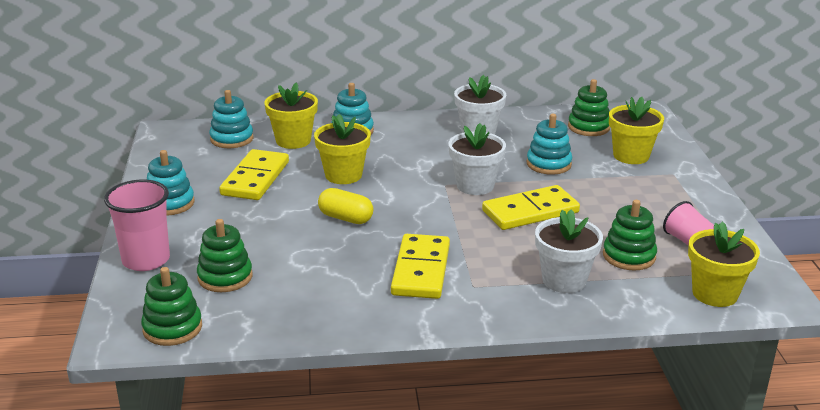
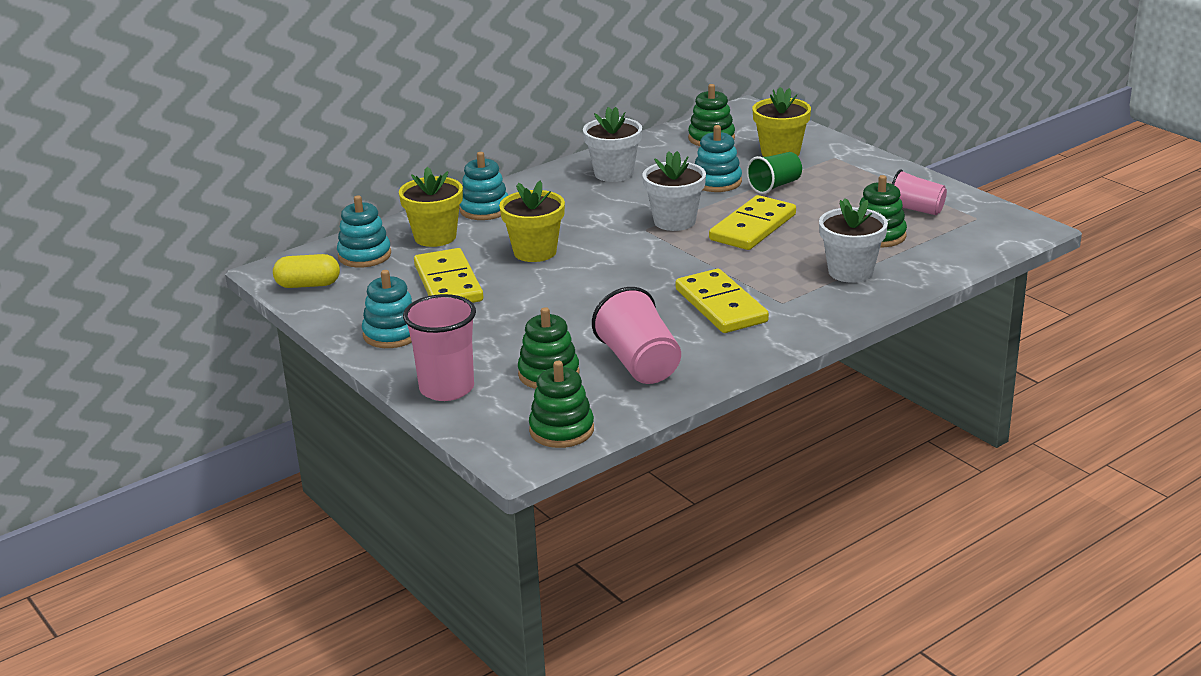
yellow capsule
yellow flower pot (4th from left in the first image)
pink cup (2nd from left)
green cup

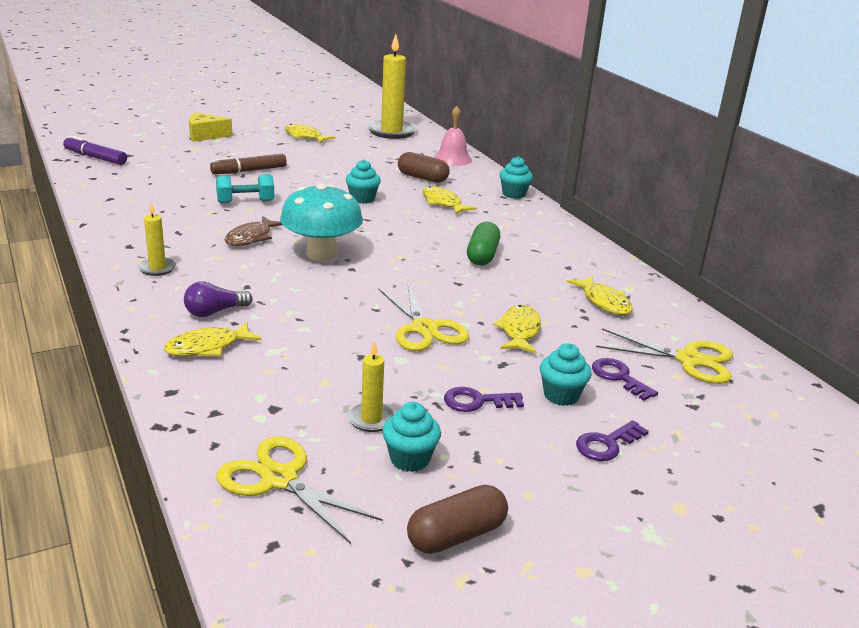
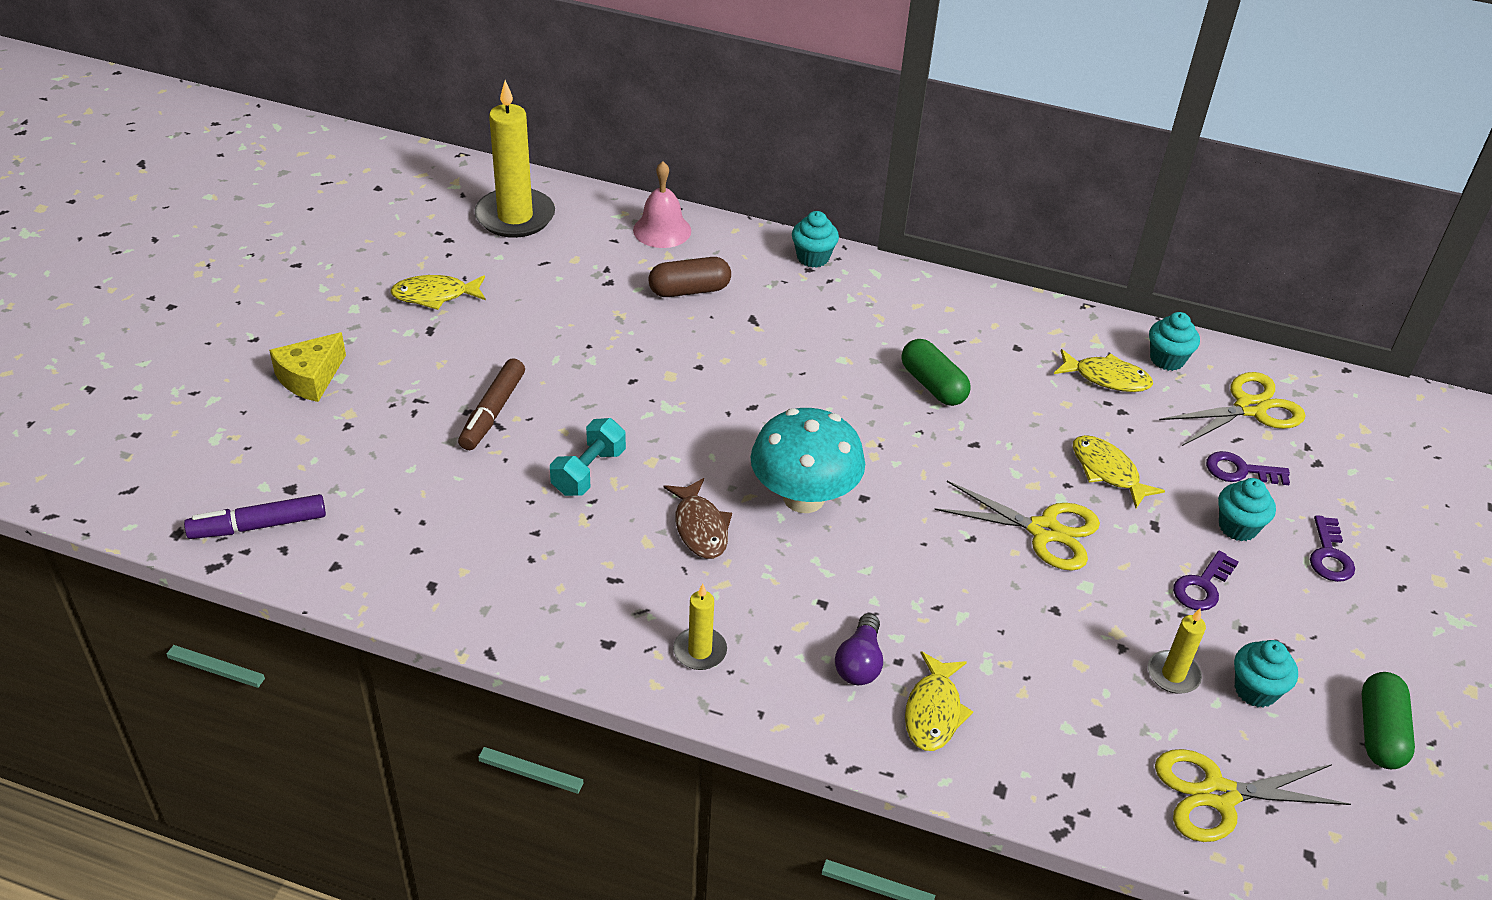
turquoise cupcake (2nd from left)
green capsule (2nd from left)
yellow fish (3rd from left in the first image)

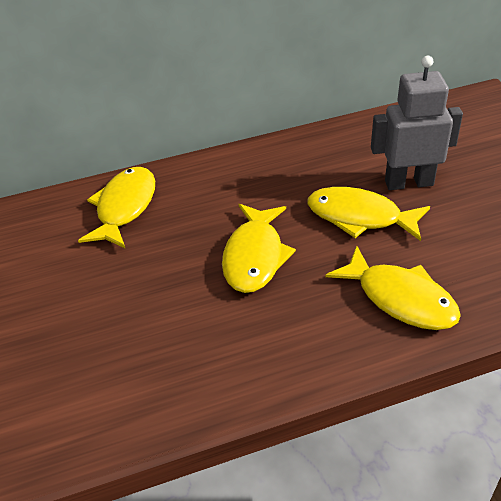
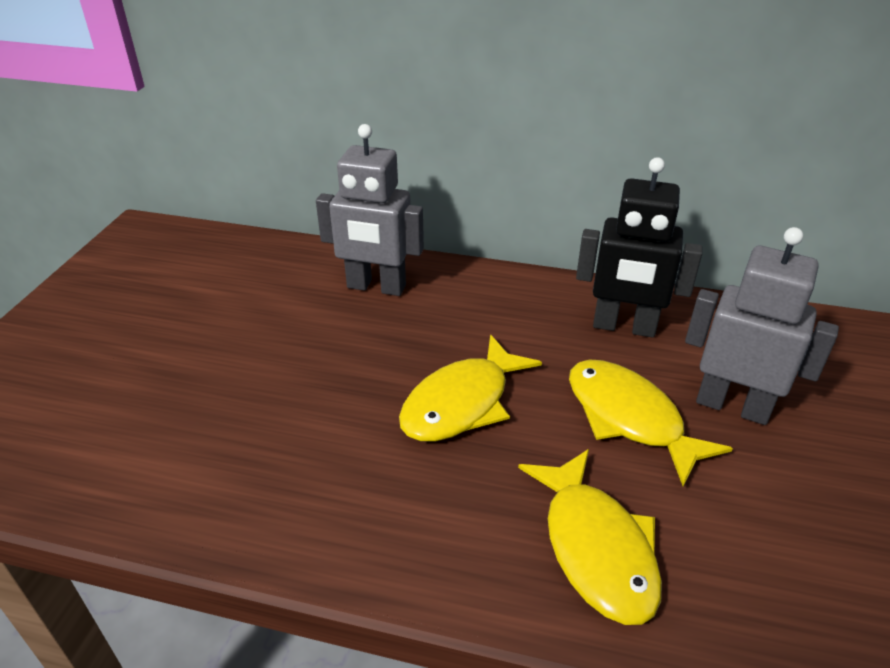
grey robot (1st from left)
black robot

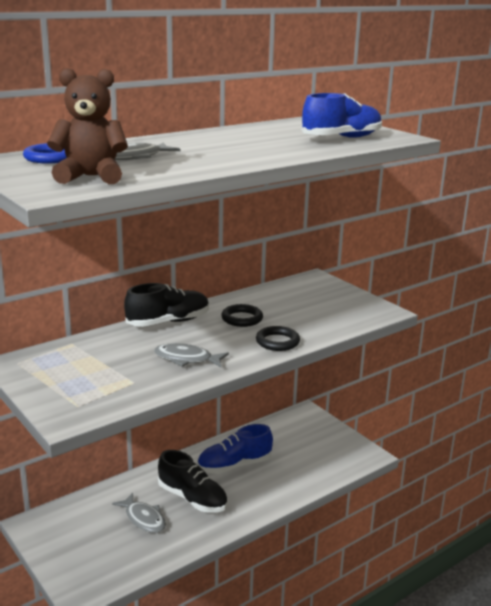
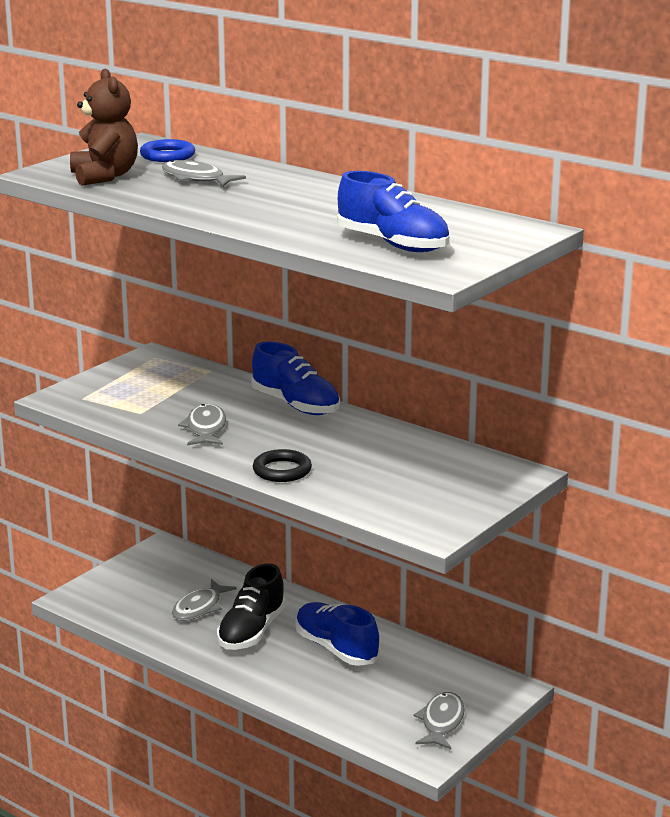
blue shoe (1st from left)
black ring (1st from left in the first image)
grey fish (4th from left)

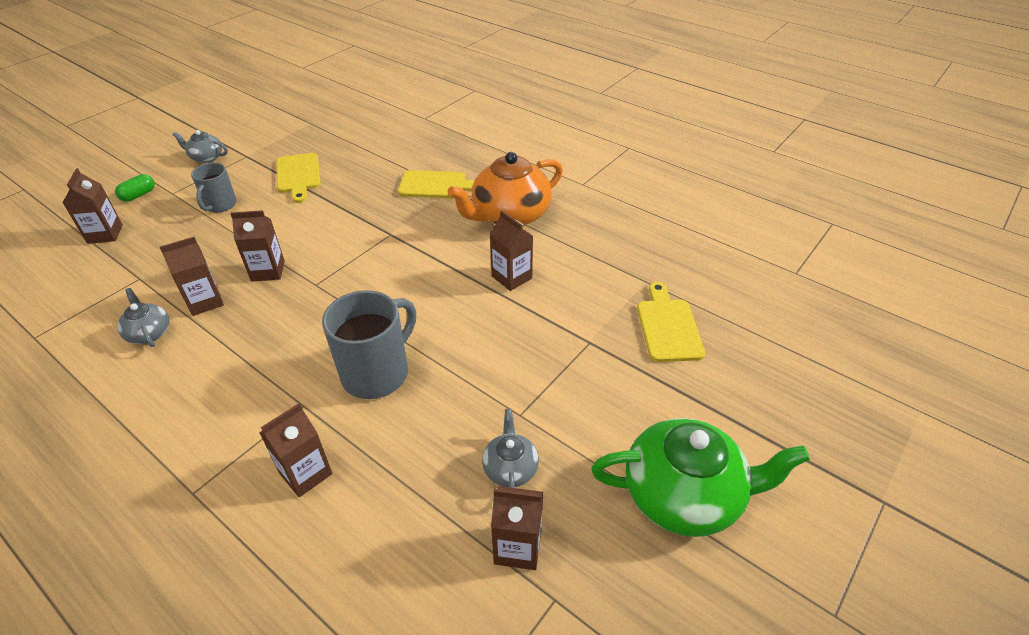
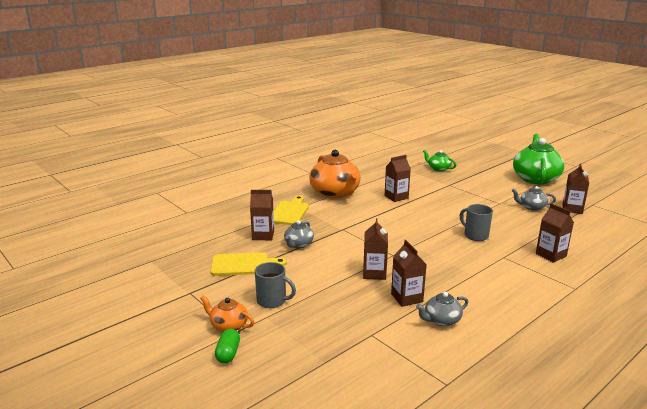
brown carton (1st from left)
green capsule
grey teapot (1st from left)
grey mug (2nd from left)
green teapot (1st from left)
orange teapot (1st from left)

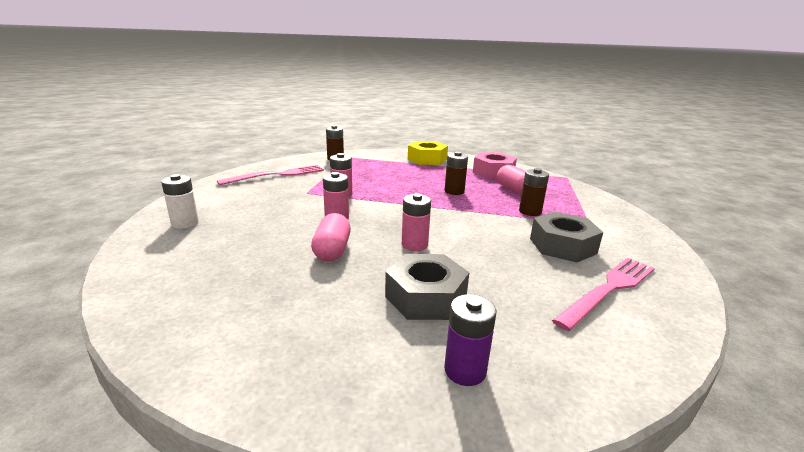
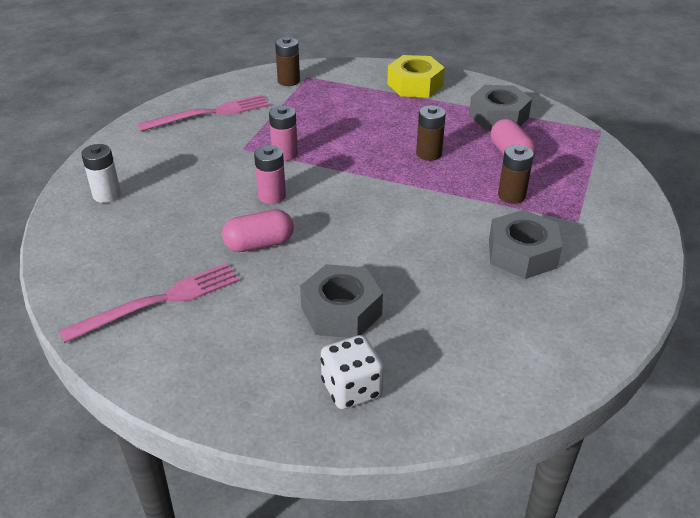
pink capsule (1st from left)
pink battery (3rd from left in the first image)
white dice
grey nut (2nd from left)
pink fork (1st from left)

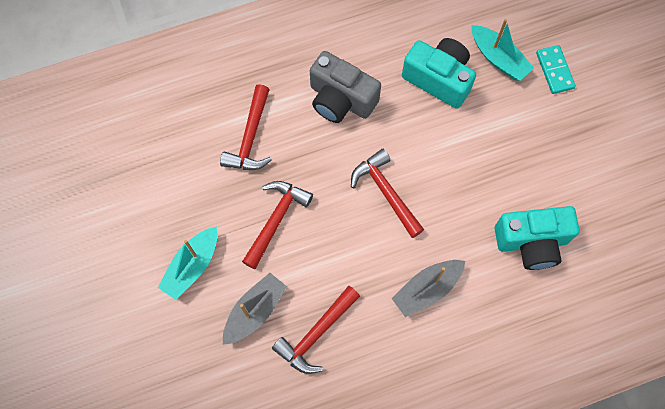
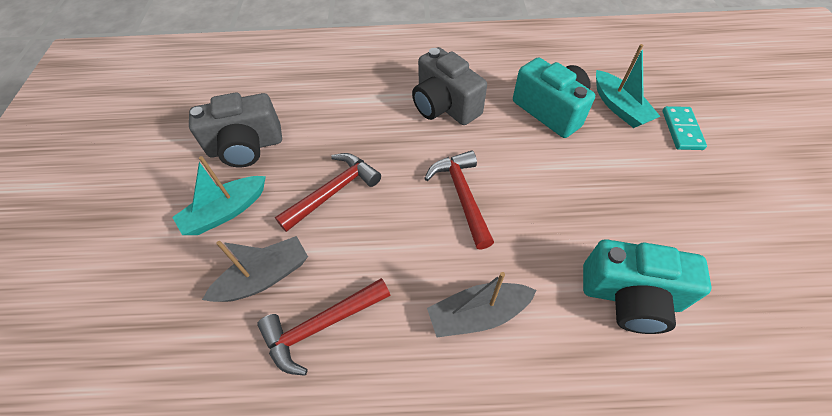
red hammer (1st from left in the first image)
grey camera (1st from left)

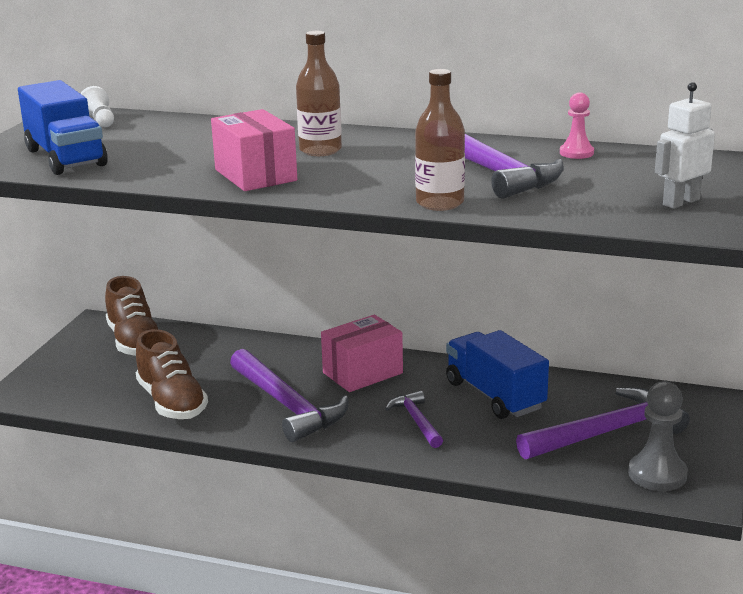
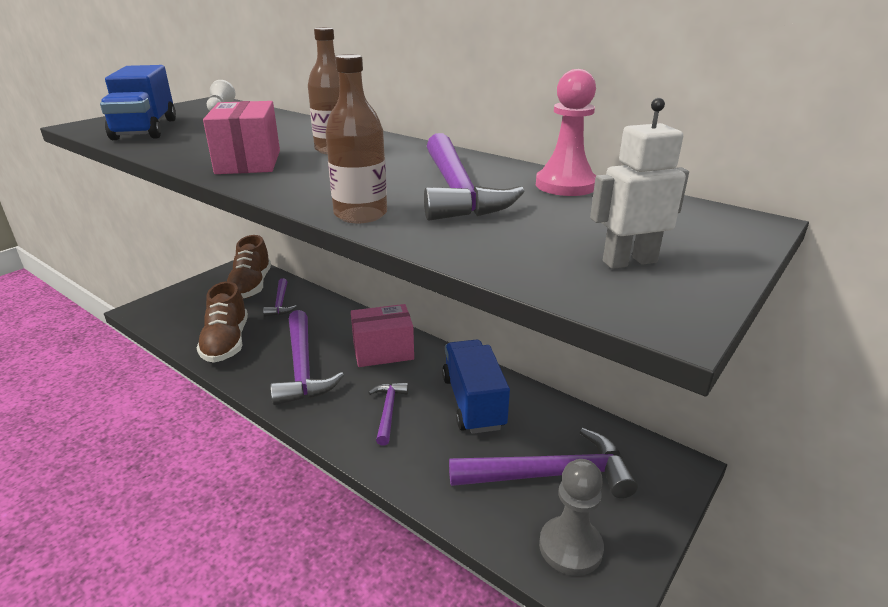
pink pawn
purple hammer (1st from left)

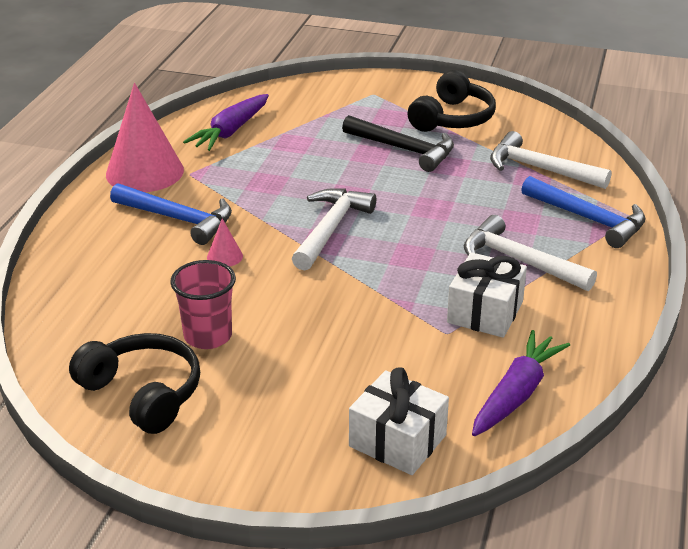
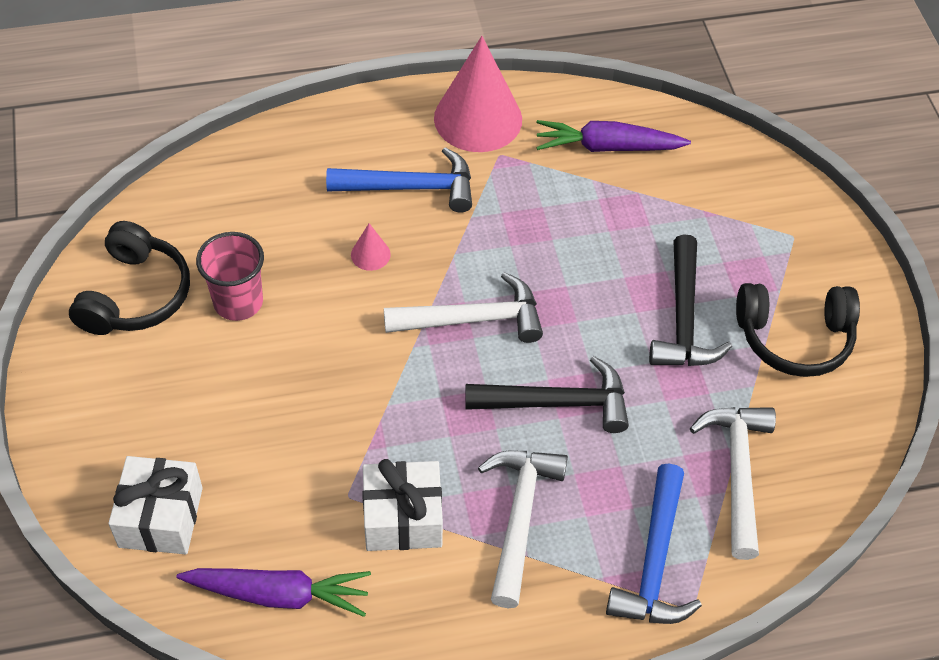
blue hammer (1st from left)
black hammer (1st from left)

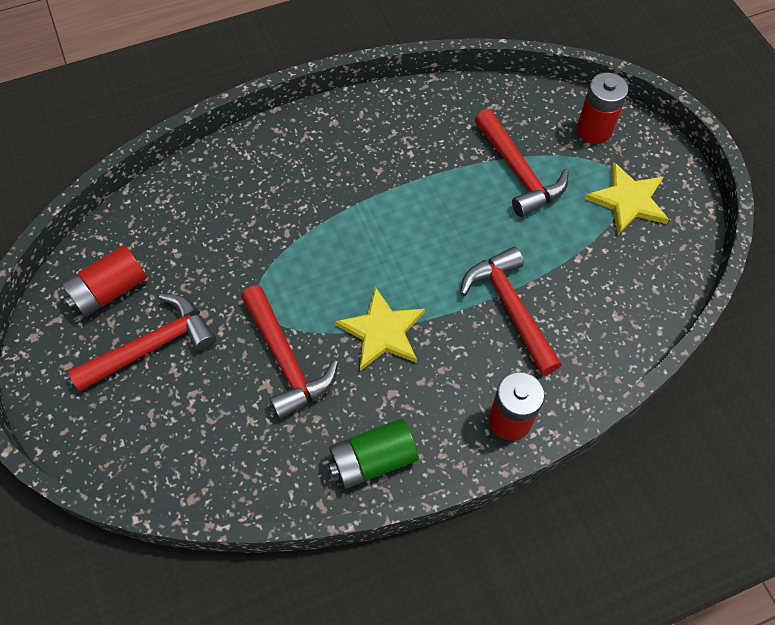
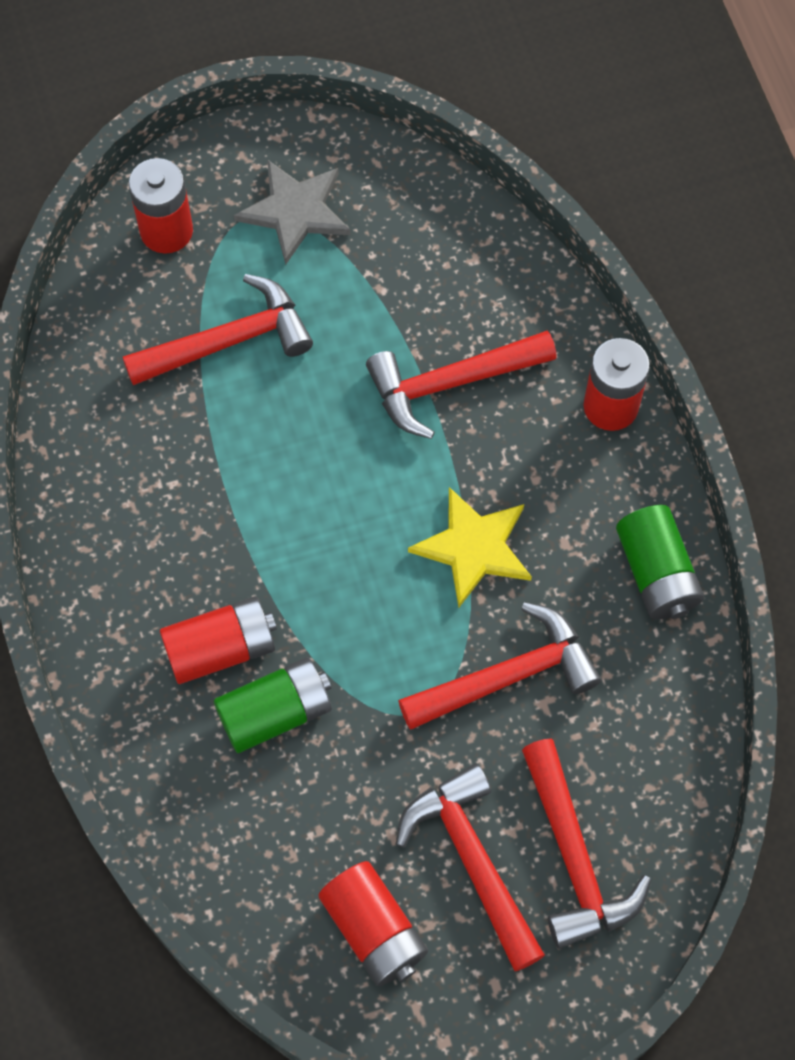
grey star
red battery (2nd from left)
green battery (1st from left)
red hammer (5th from left)

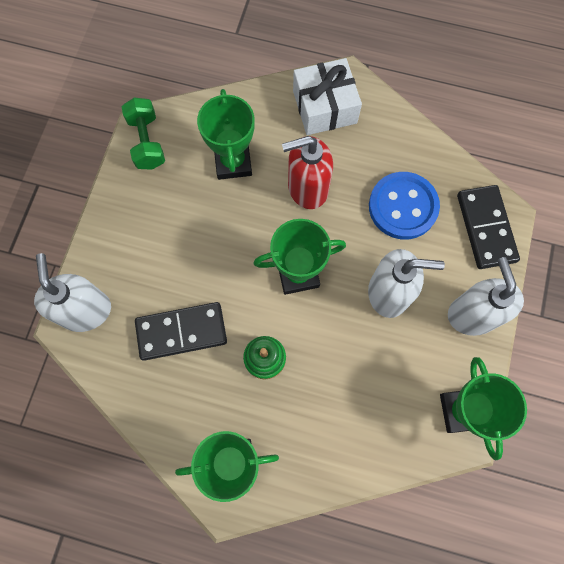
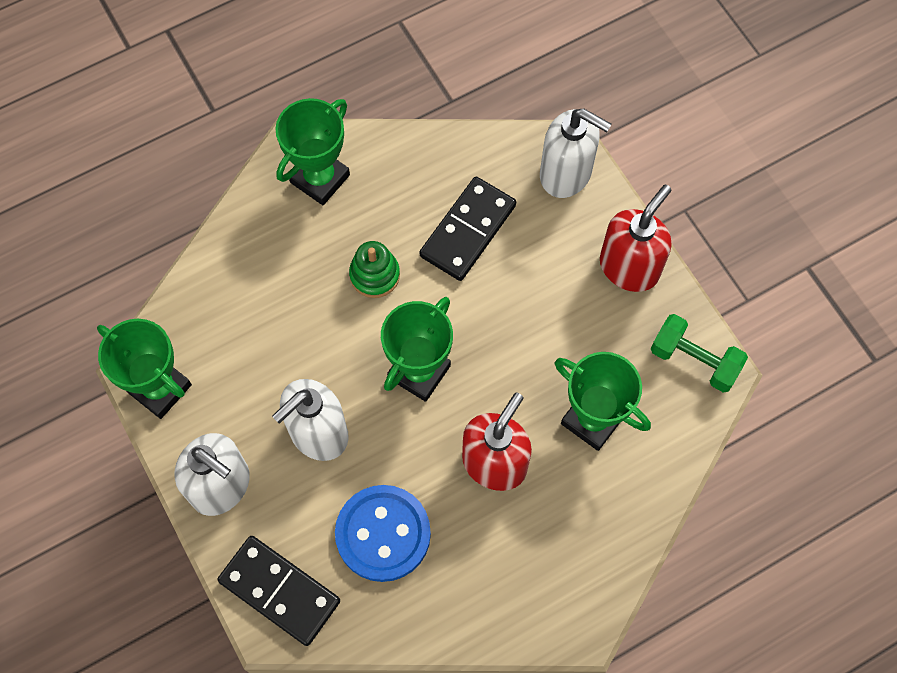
white gift
red soap dispenser (2nd from left)

